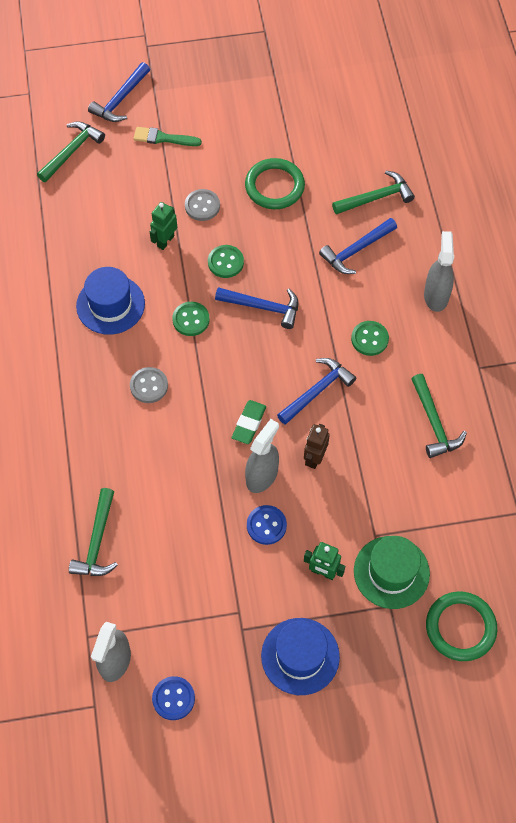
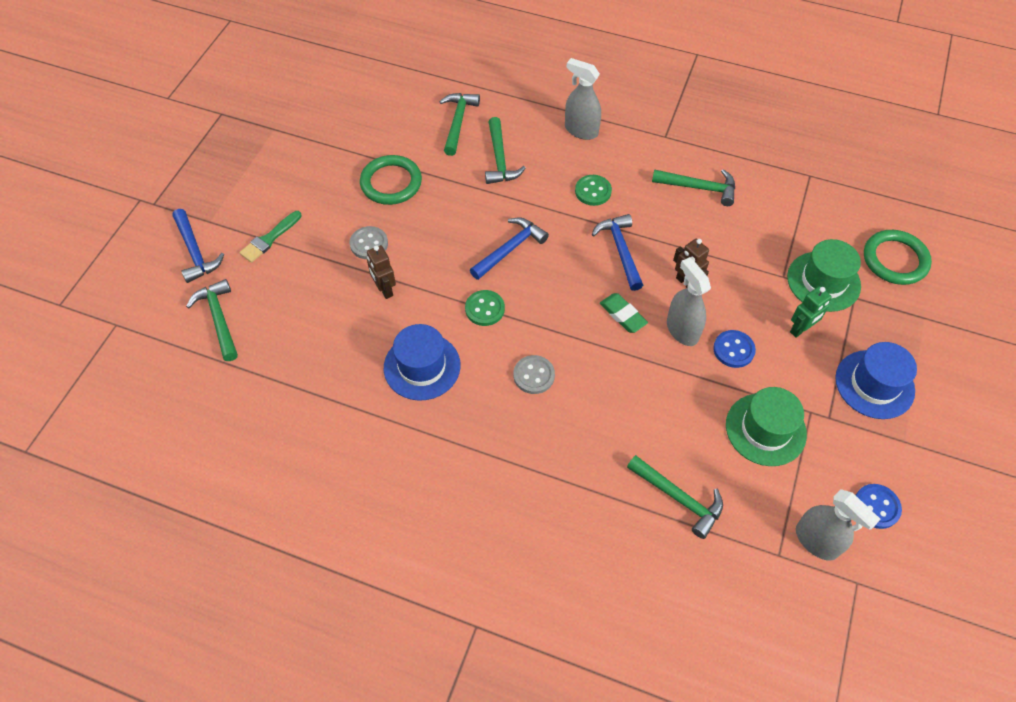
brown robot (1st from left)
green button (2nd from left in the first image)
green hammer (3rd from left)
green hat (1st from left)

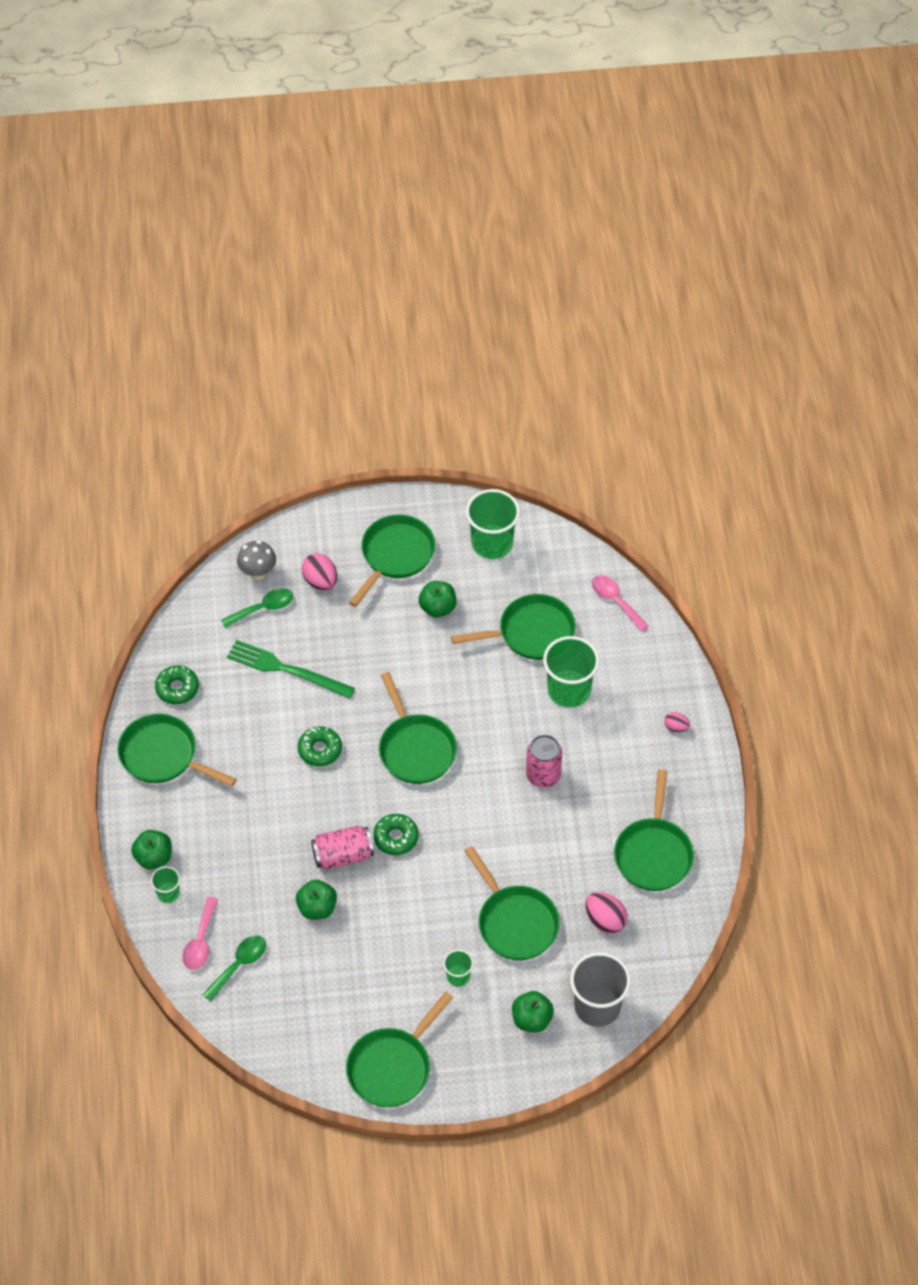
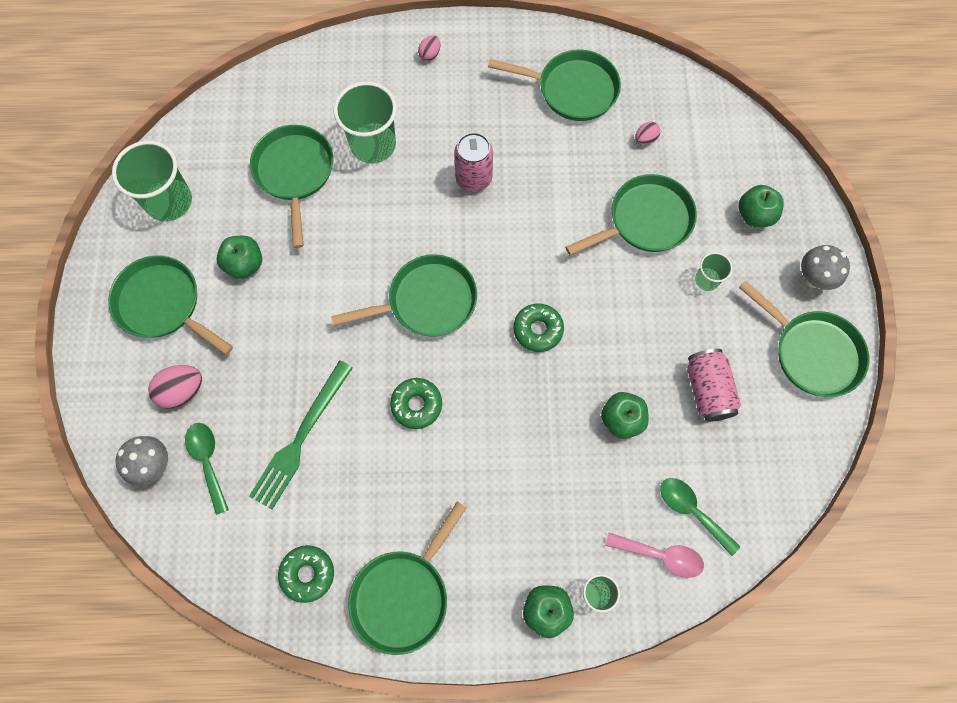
pink can (2nd from left)
grey cup
pink egg (3rd from left)
pink spoon (2nd from left in the first image)
grey mushroom (2nd from left)

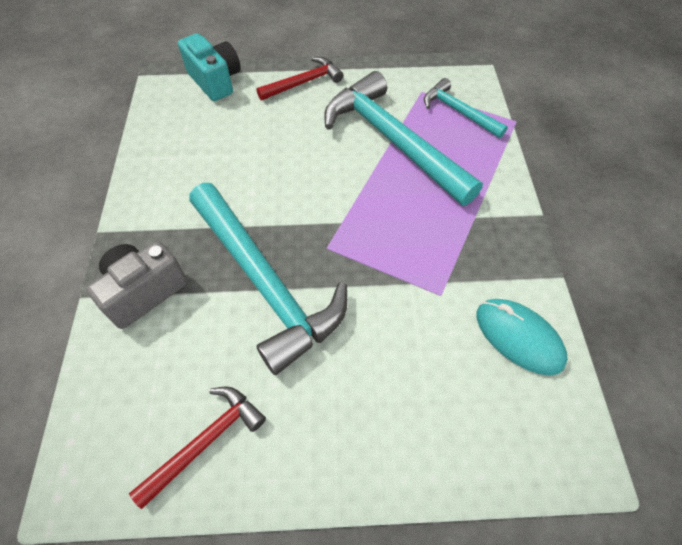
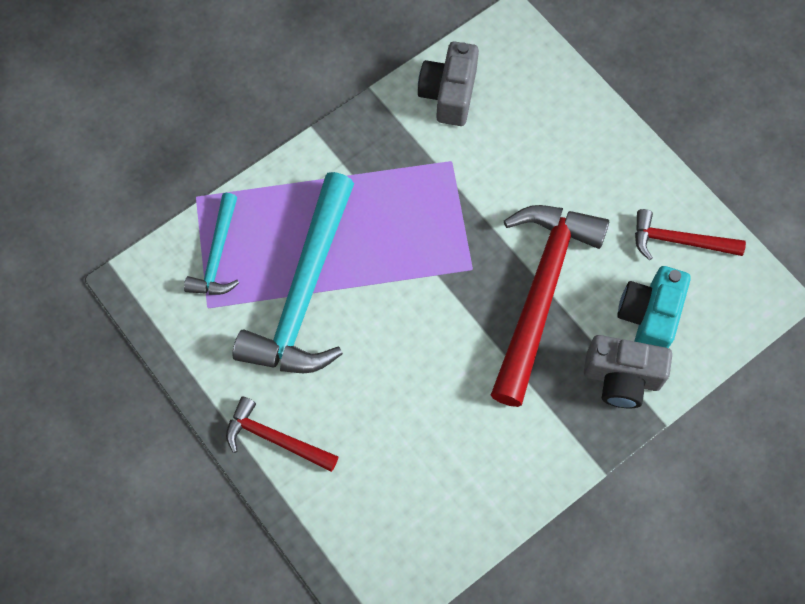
turquoise camera
red hammer (2nd from left)
grey camera (1st from left)

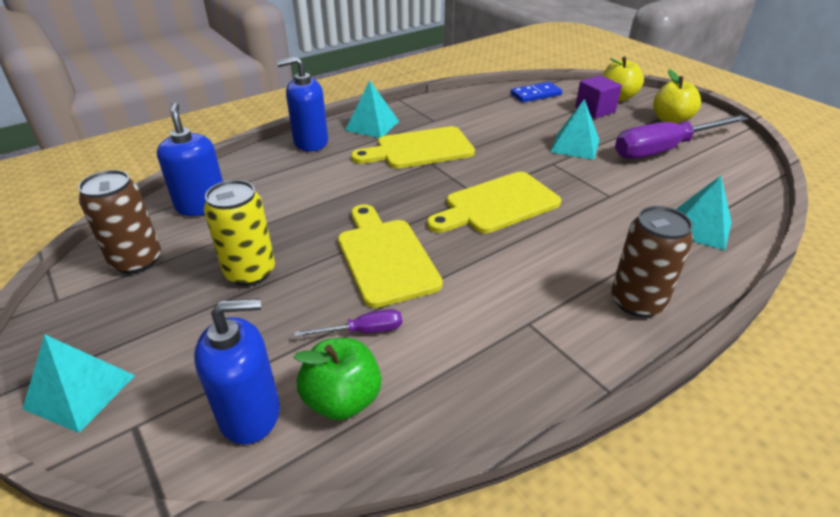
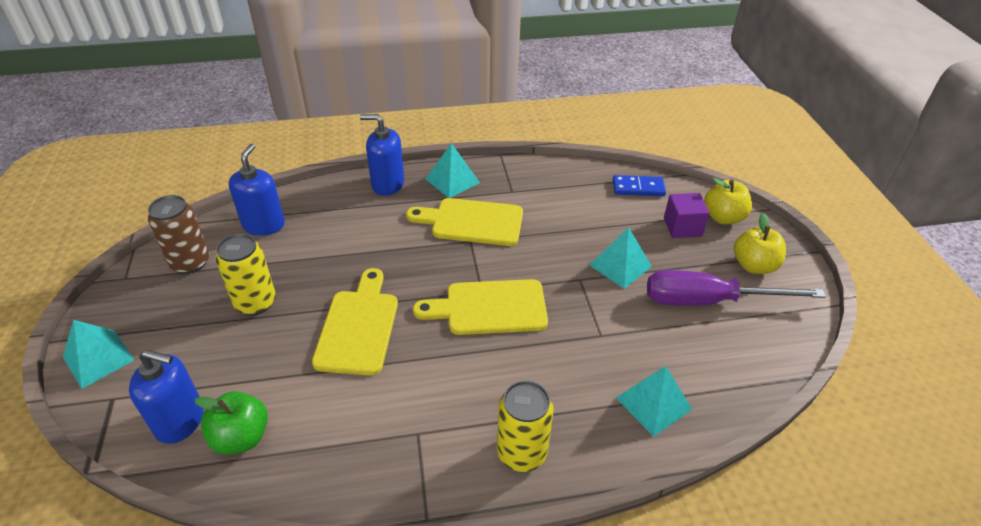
purple screwdriver (1st from left in the first image)
yellow can (2nd from left)

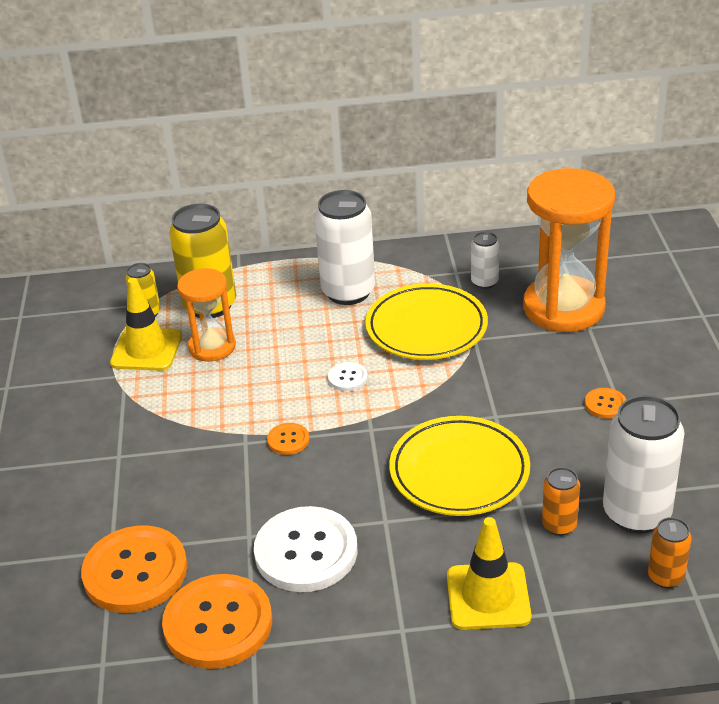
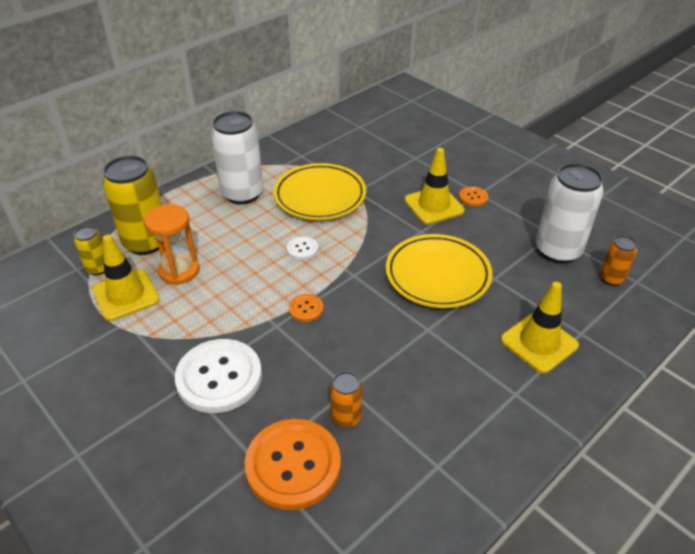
orange button (2nd from left in the first image)
white button (1st from left)
white can (2nd from left in the first image)
orange hourglass (2nd from left in the first image)
orange can (1st from left)
yellow traffic cone (2nd from left)

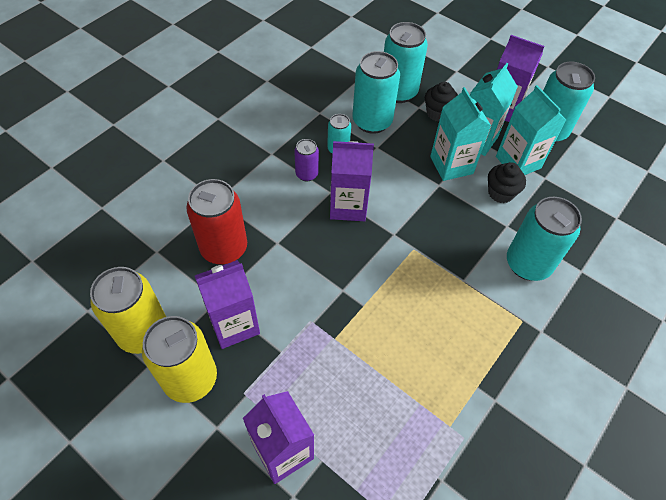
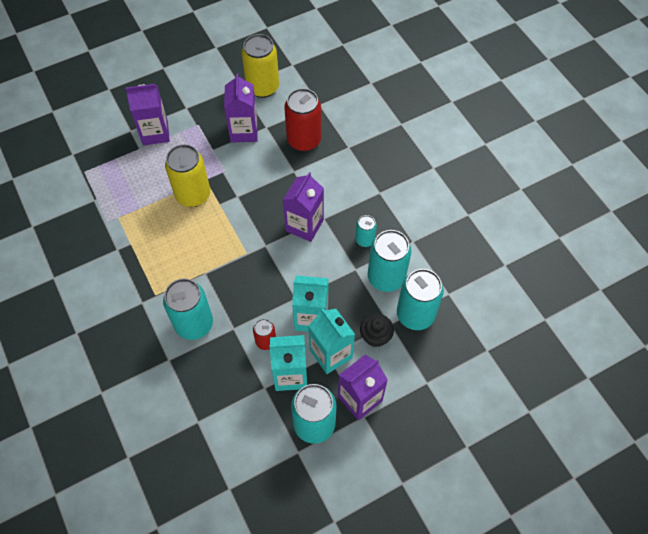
yellow can (1st from left)
purple can
red can (1st from left)

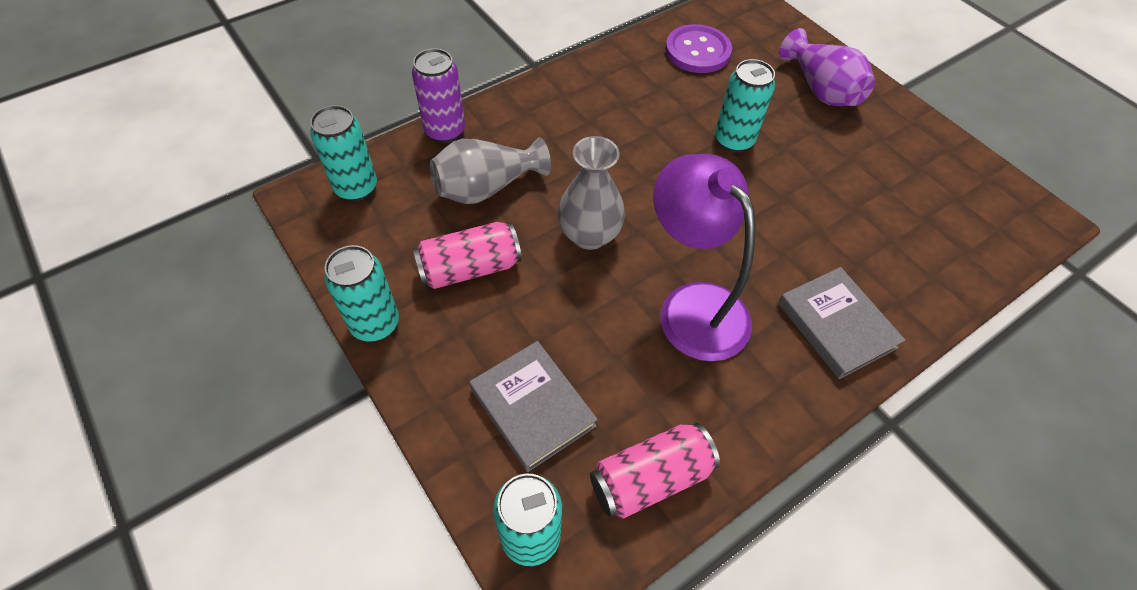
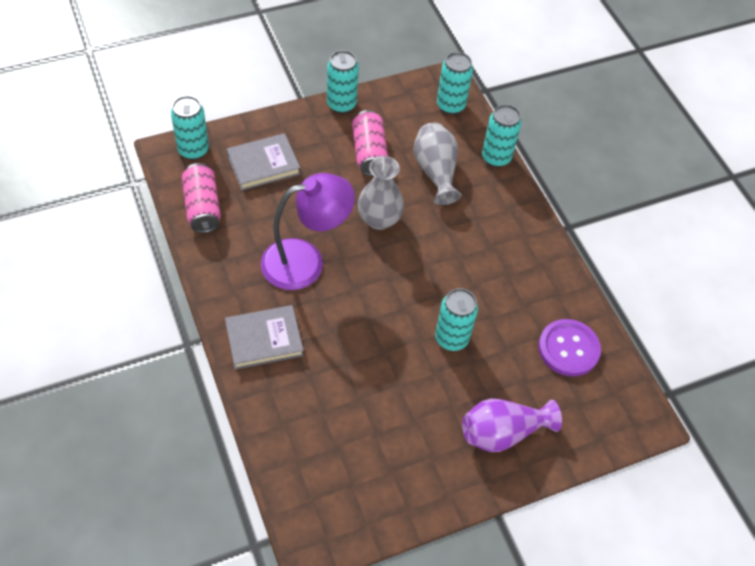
turquoise can (5th from left)

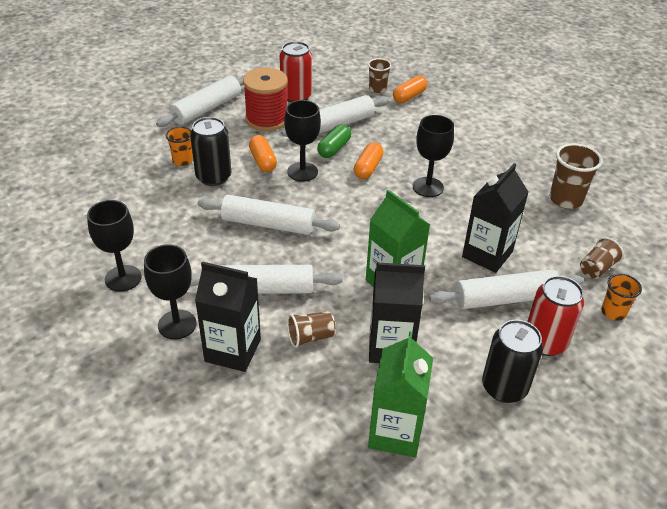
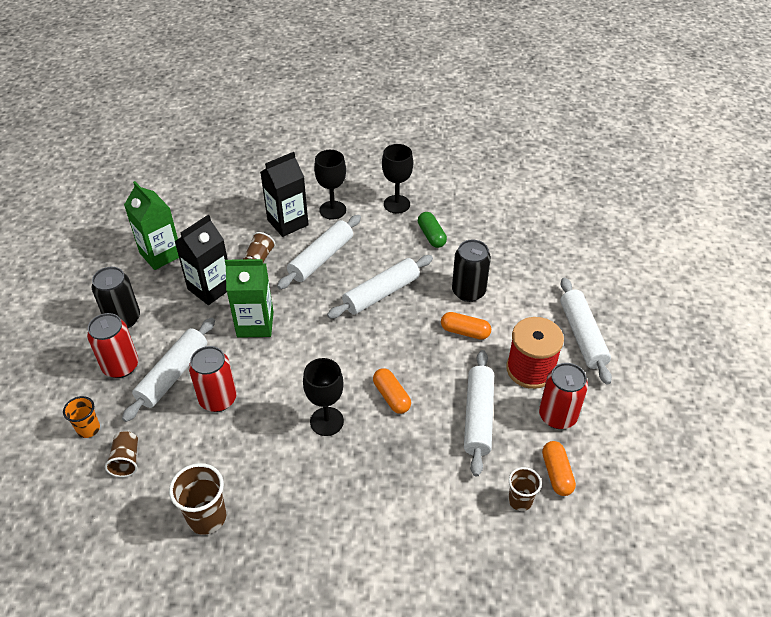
orange cup (1st from left in the first image)
black goblet (3rd from left in the first image)
green capsule
orange capsule (3rd from left)
red can (2nd from left)

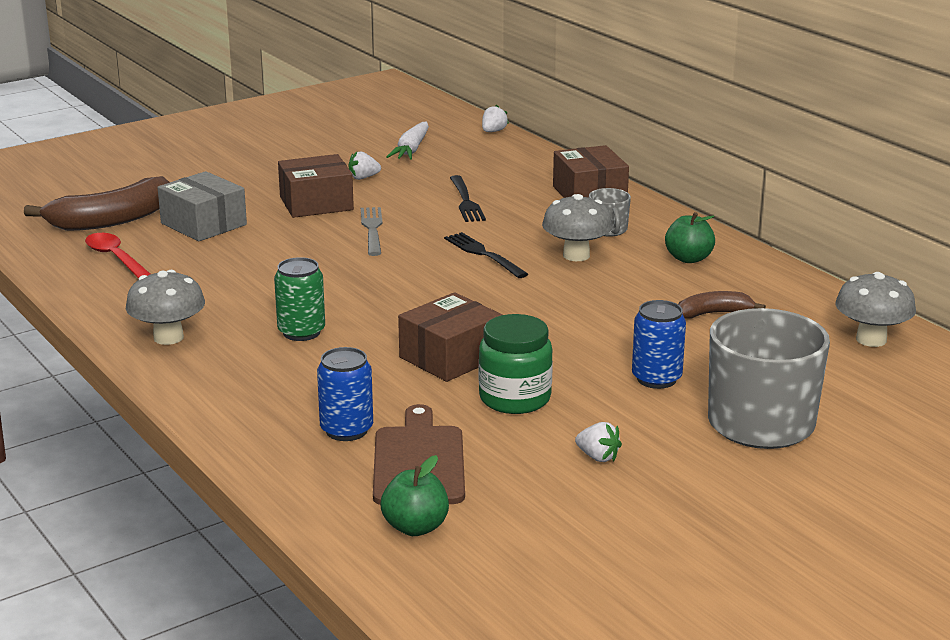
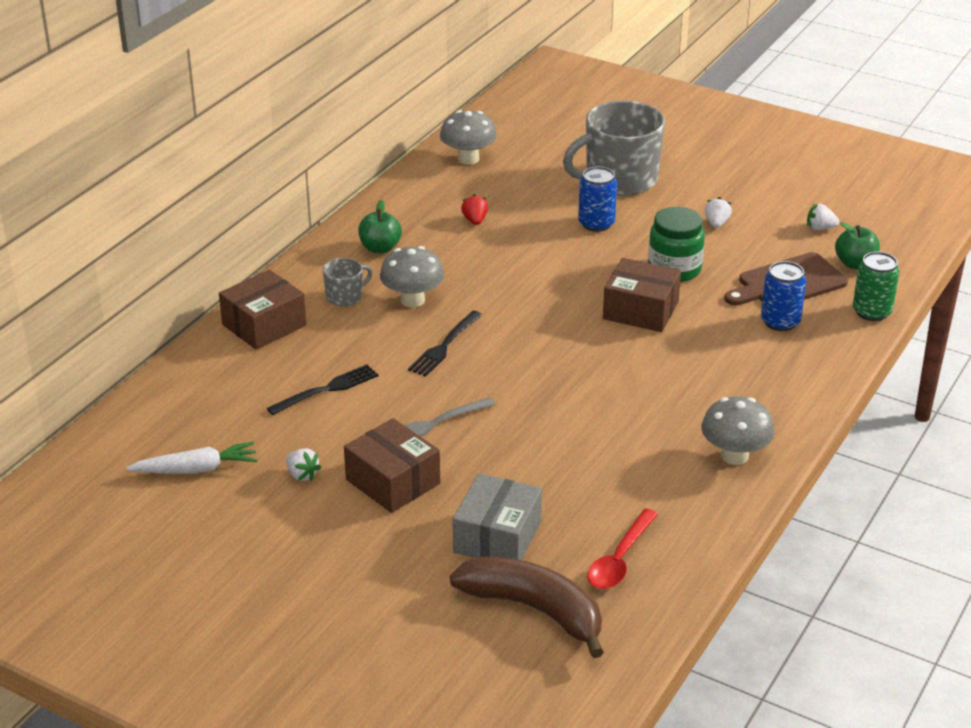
green can
white strawberry (3rd from left)
red strawberry

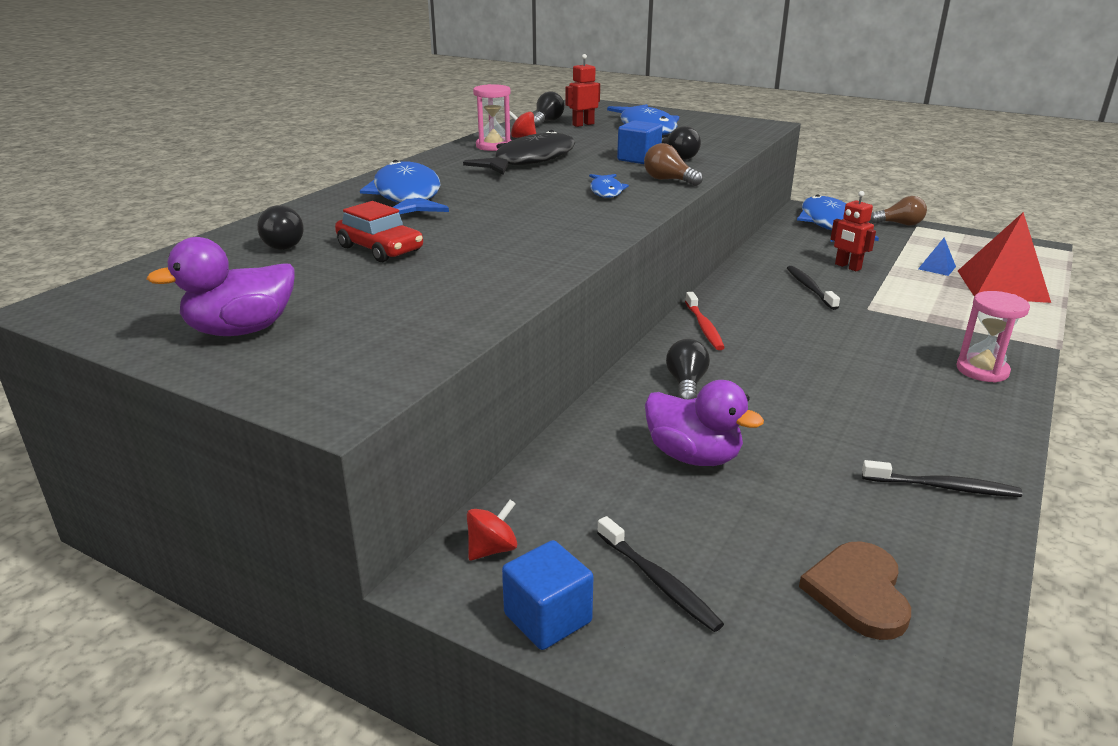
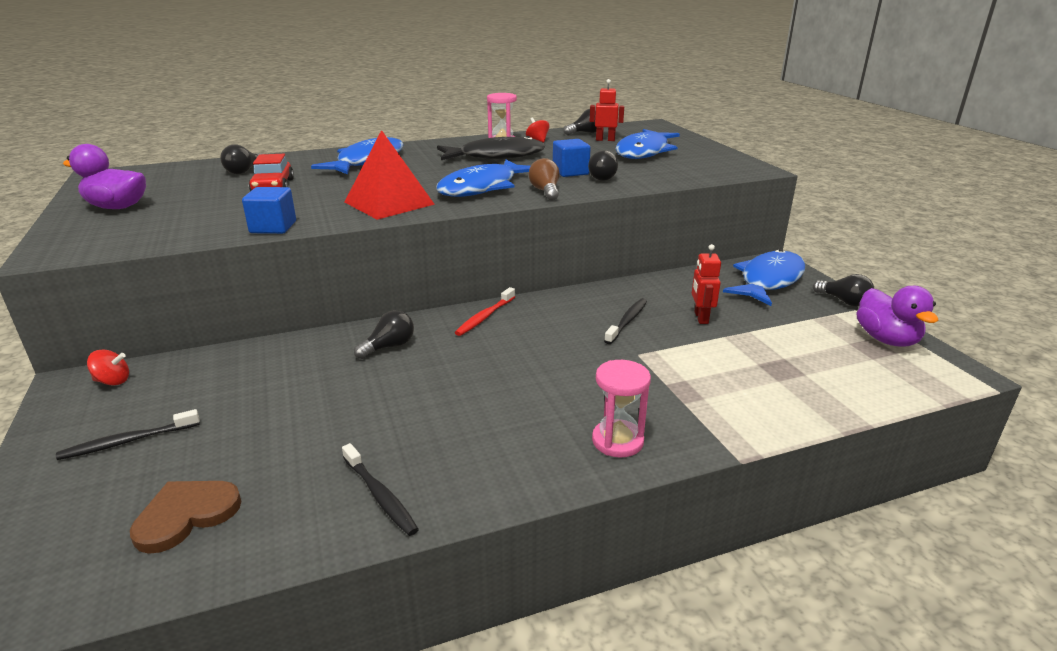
blue cube (1st from left)
blue fish (2nd from left)
black toothbrush (1st from left)
purple duck (2nd from left)
black light bulb (5th from left)
blue pyramid
red pyramid

